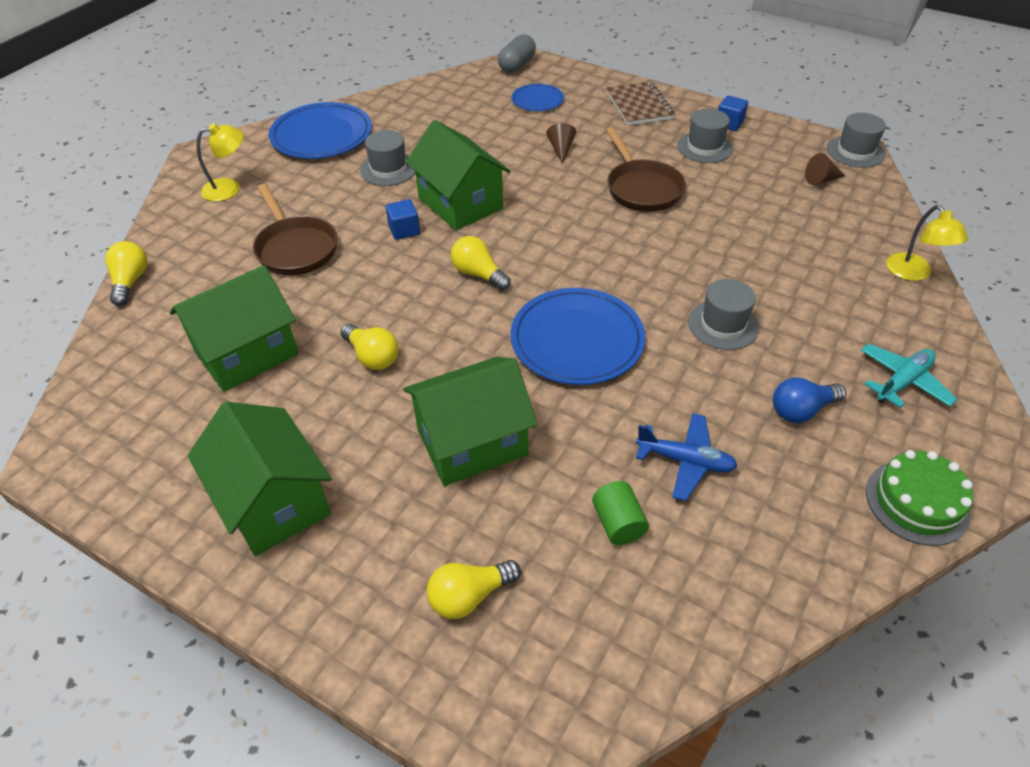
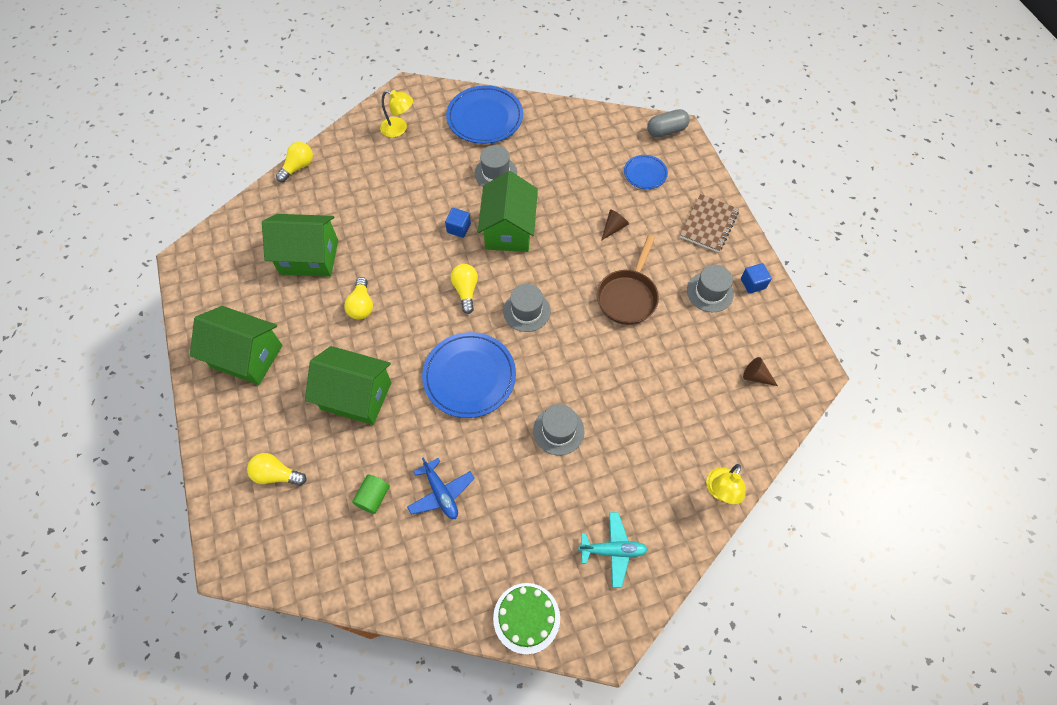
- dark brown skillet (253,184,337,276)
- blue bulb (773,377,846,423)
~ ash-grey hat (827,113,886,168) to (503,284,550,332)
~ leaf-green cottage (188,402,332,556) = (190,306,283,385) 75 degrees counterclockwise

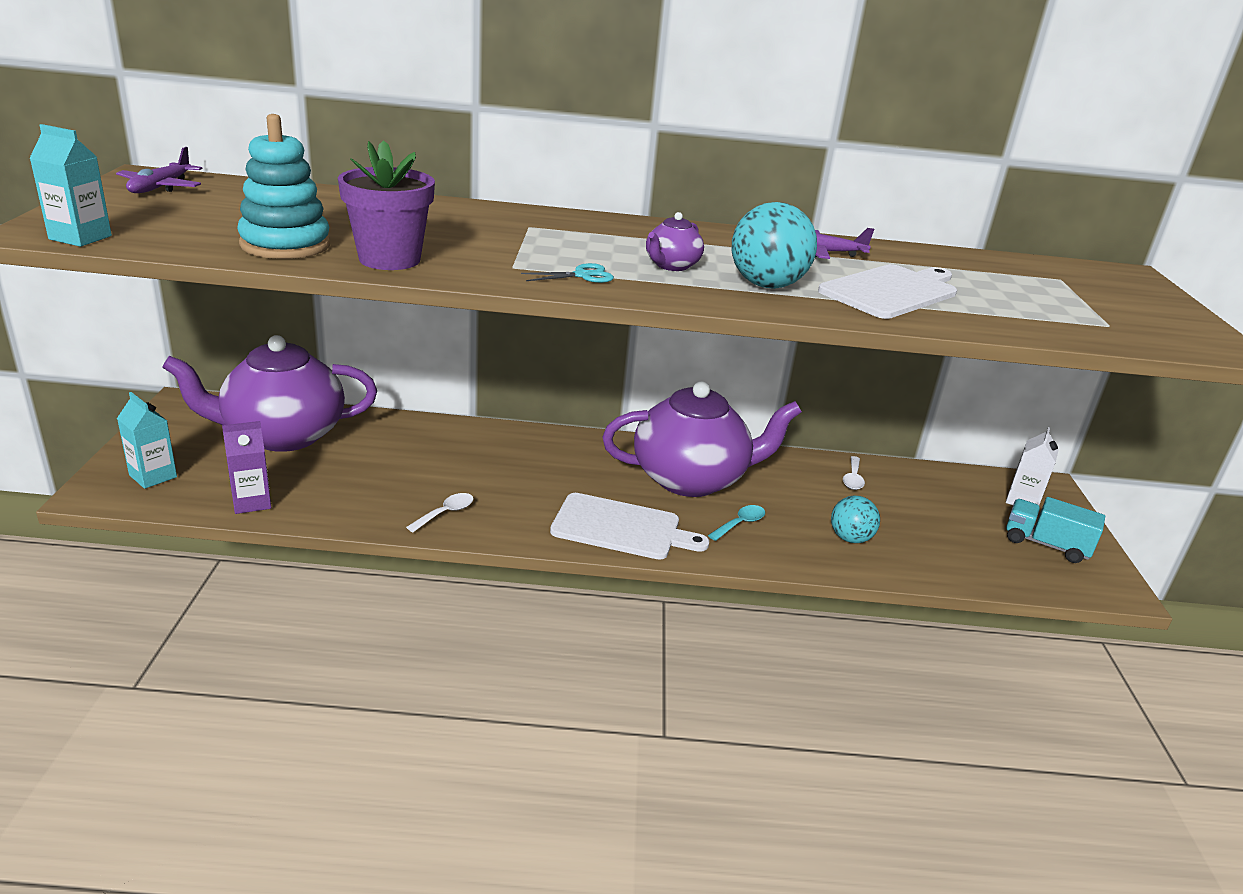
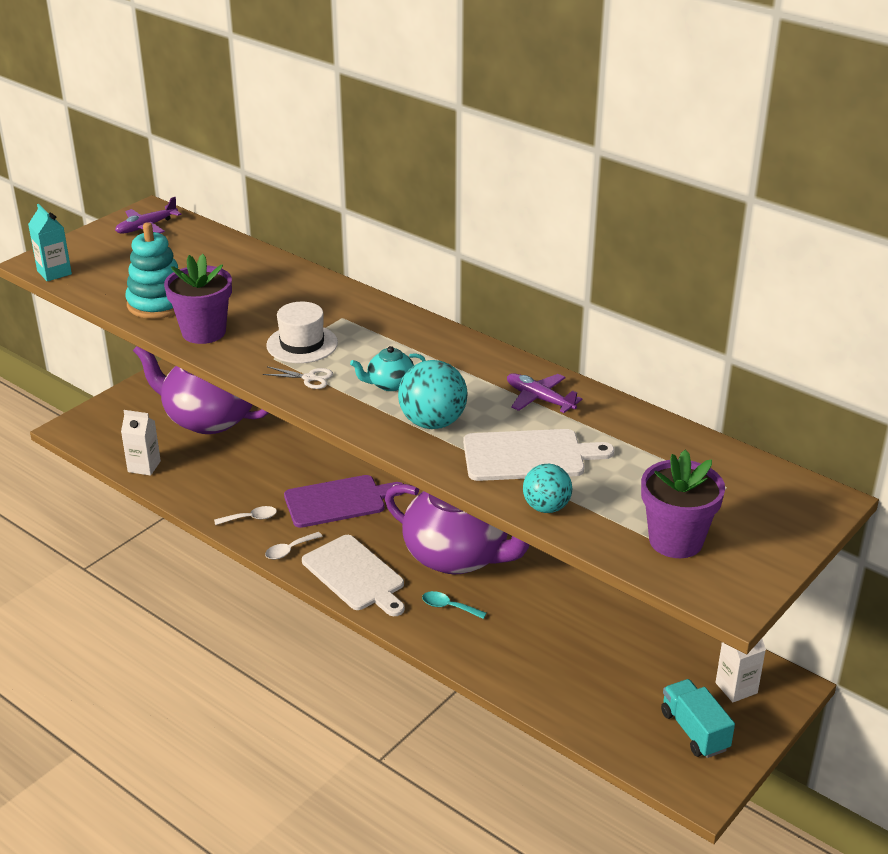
- aqua milk carton (117,392,177,489)
+ snow-white hat (266,302,338,363)
+ violet bread board (284,475,404,528)
+ violet flower pot (641,449,725,558)
~ aqua play ball (831,496,880,543) to (523,464,572,513)
~ snow-white spoon (843,456,865,490) to (265,532,323,559)
~ violet milk carton (222,421,271,514) to snow-white milk carton (121,410,161,476)
~ aqua pair of scissors (521,263,614,283) to snow-white pair of scissors (262,366,333,389)
~ violet teapot (646,212,704,271) to aqua teapot (350,346,426,391)
~ aqua spoon (708,505,765,541) = (422,591,487,619) 150 degrees counterclockwise

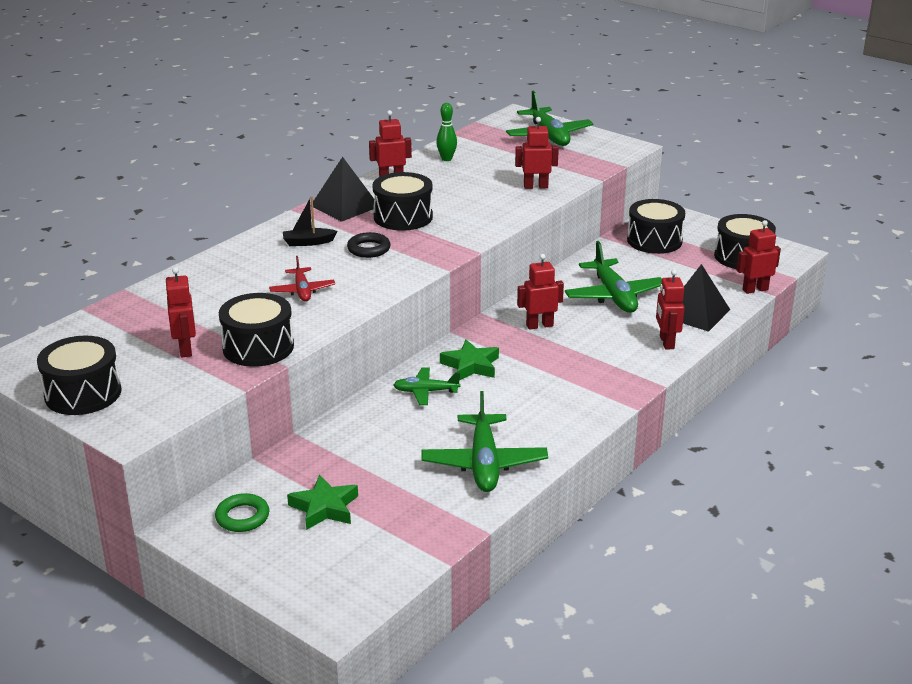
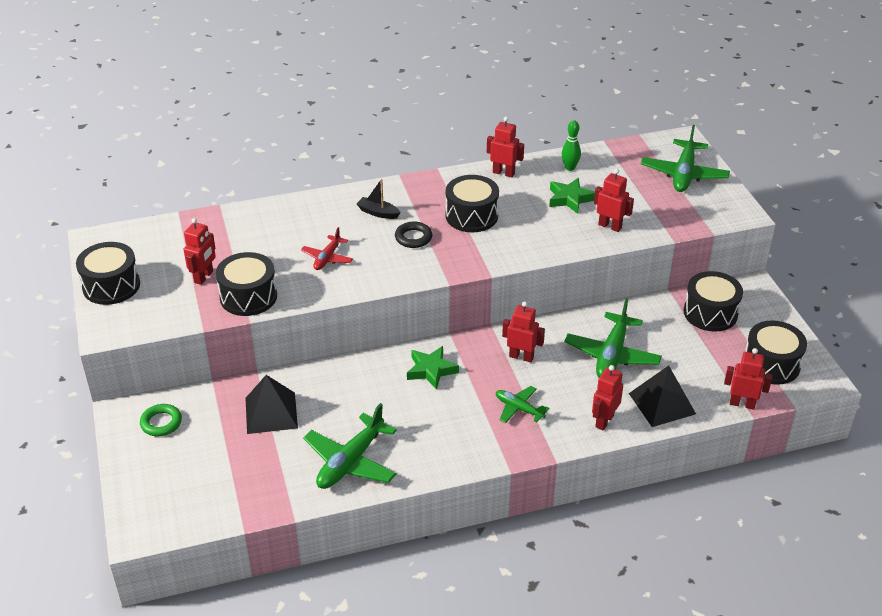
~ leaf-green five-pointed star (287,475,358,530) to (549,178,595,214)
~ ebony pyramid (310,157,374,222) to (246,375,298,434)
~ leaf-green aeroplane (393,368,460,405) to (496,386,549,423)

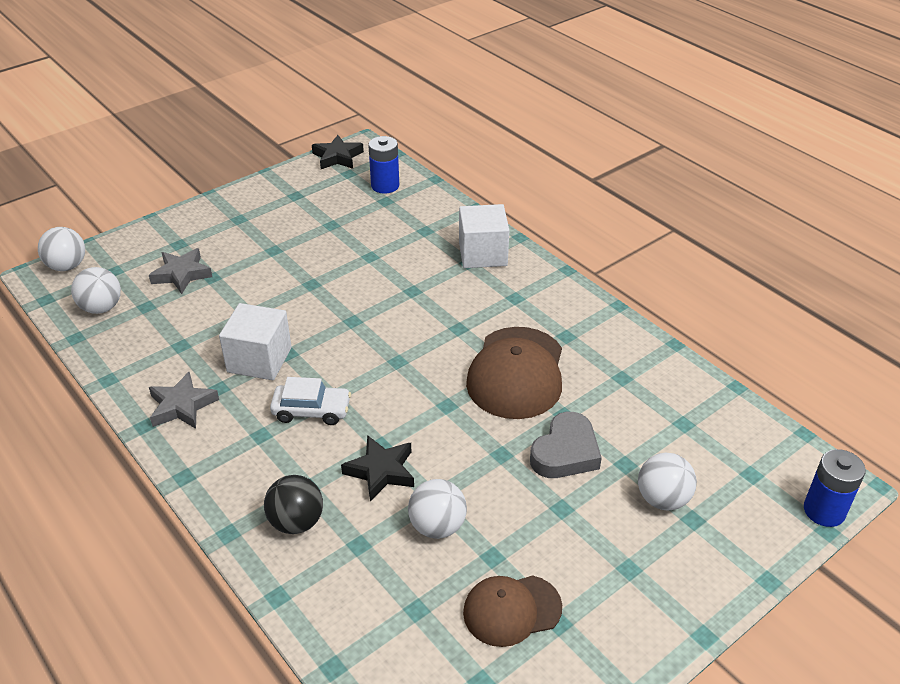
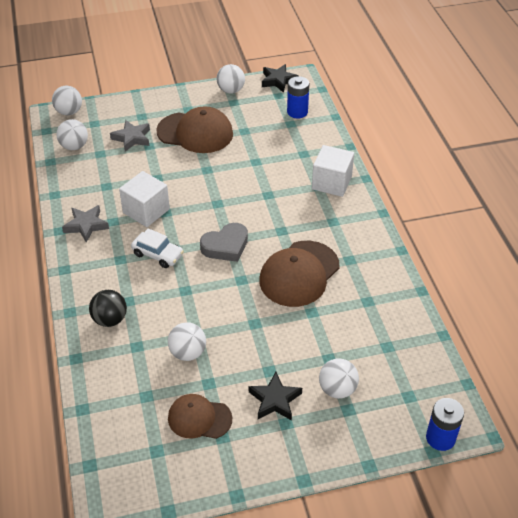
+ dark brown peaked cap (156,106,233,153)
+ snow-white play ball (217,64,245,94)
~ ebony five-pointed star (341,435,414,502) to (249,372,302,420)
~ ash-grey love heart (530,412,602,478) to (200,223,248,262)

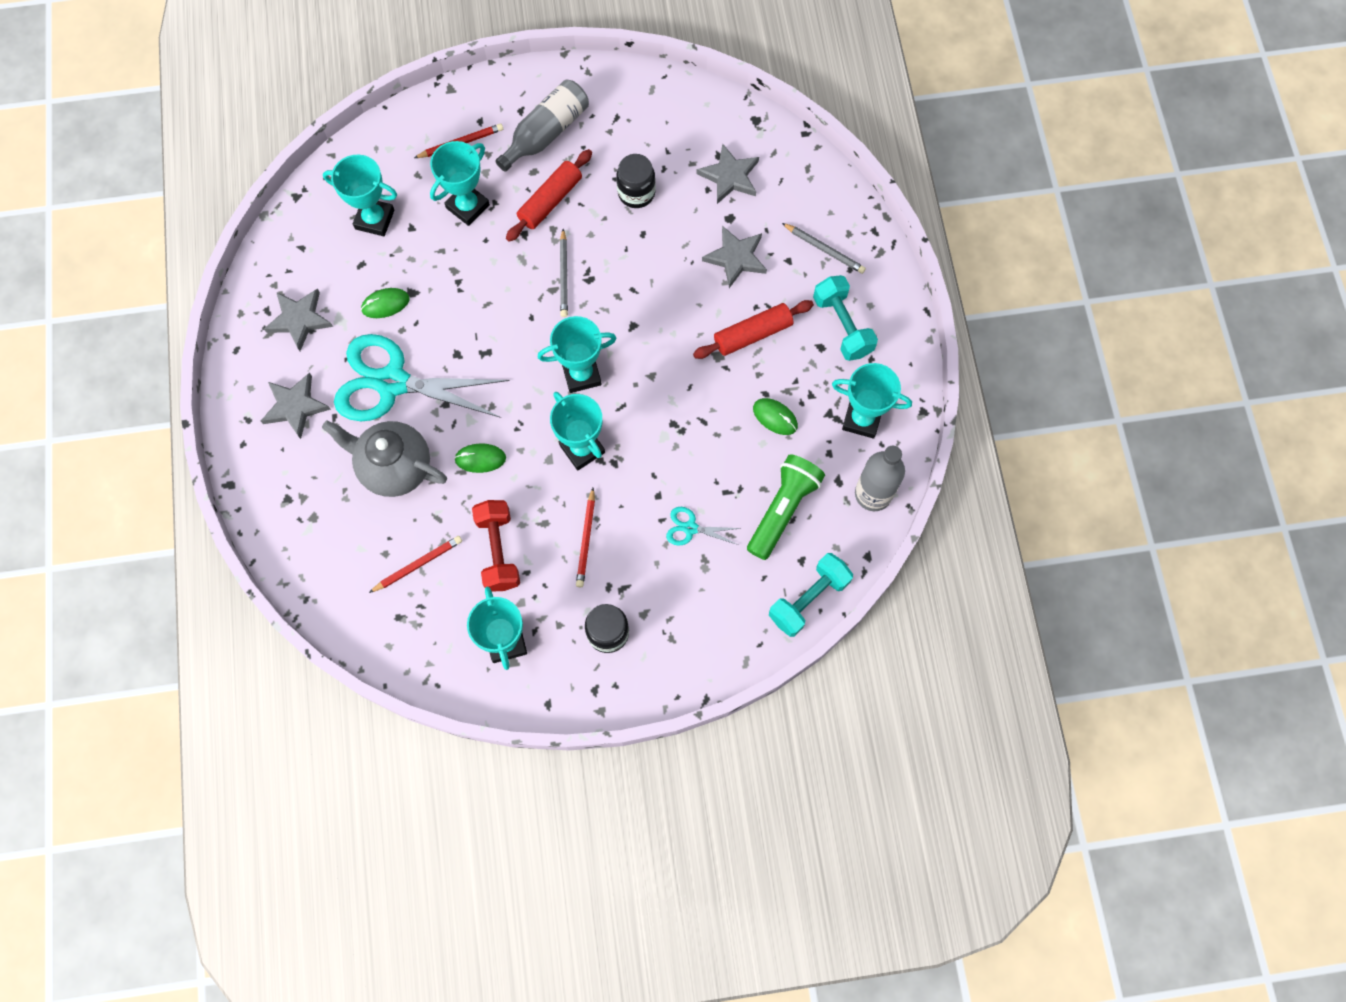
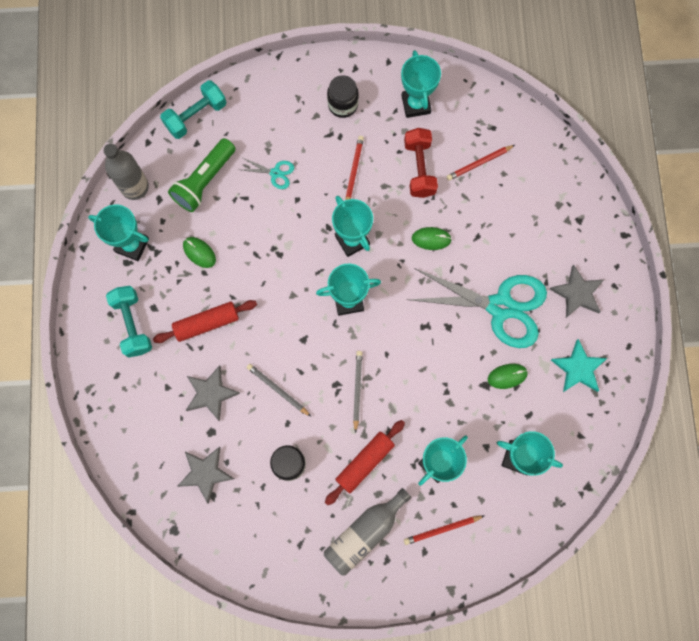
- ash-grey teapot (322,420,447,497)
~ ash-grey lead pencil (782,223,866,274) to (247,364,311,417)
~ ash-grey five-pointed star (264,289,333,351) to aqua five-pointed star (551,339,607,392)

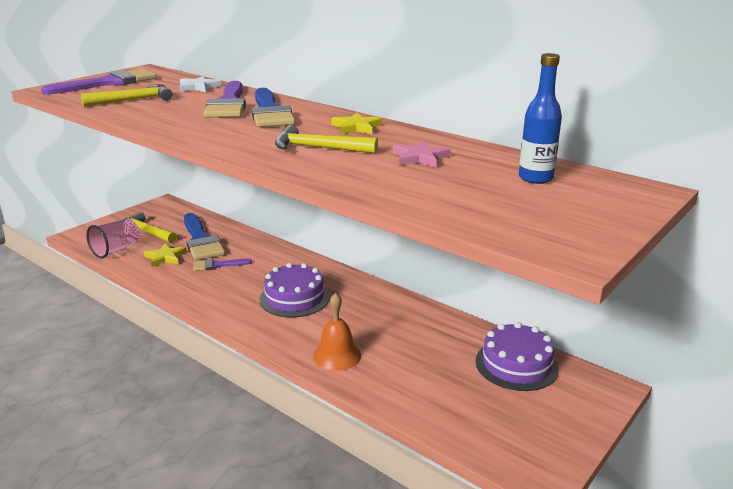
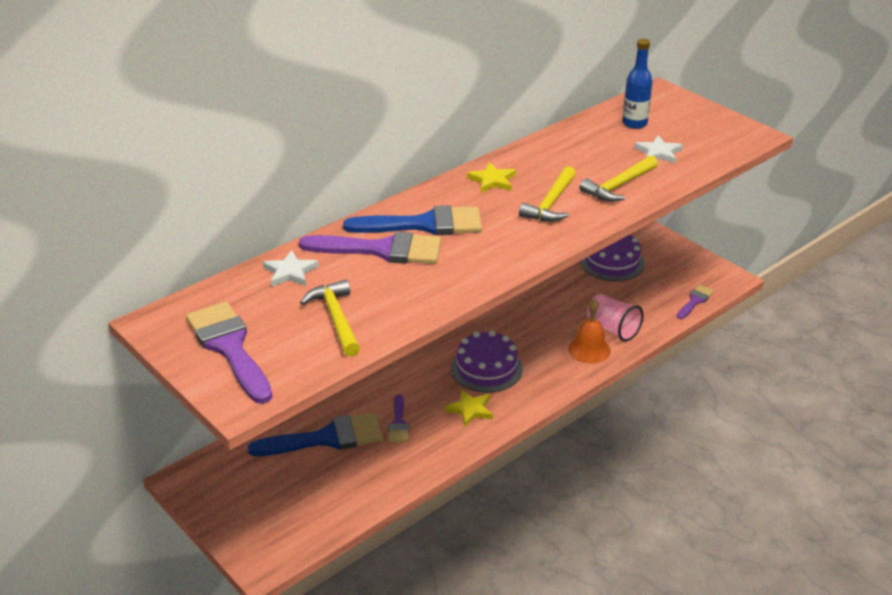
- rosy five-pointed star (393,140,451,167)
+ snow-white five-pointed star (634,136,683,164)
+ violet paintbrush (677,285,714,319)
~ rosy beaker (86,219,140,259) to (587,294,644,342)
~ bright yellow carpenter's hammer (123,212,177,243) to (580,155,658,202)
~ bright yellow five-pointed star (144,243,187,267) to (445,389,493,427)

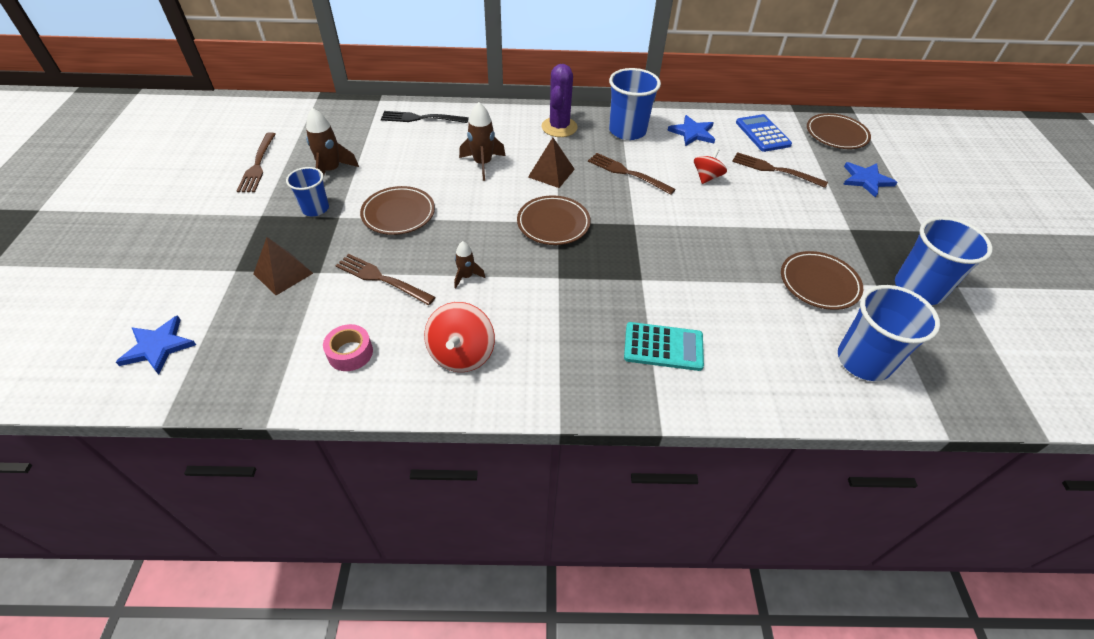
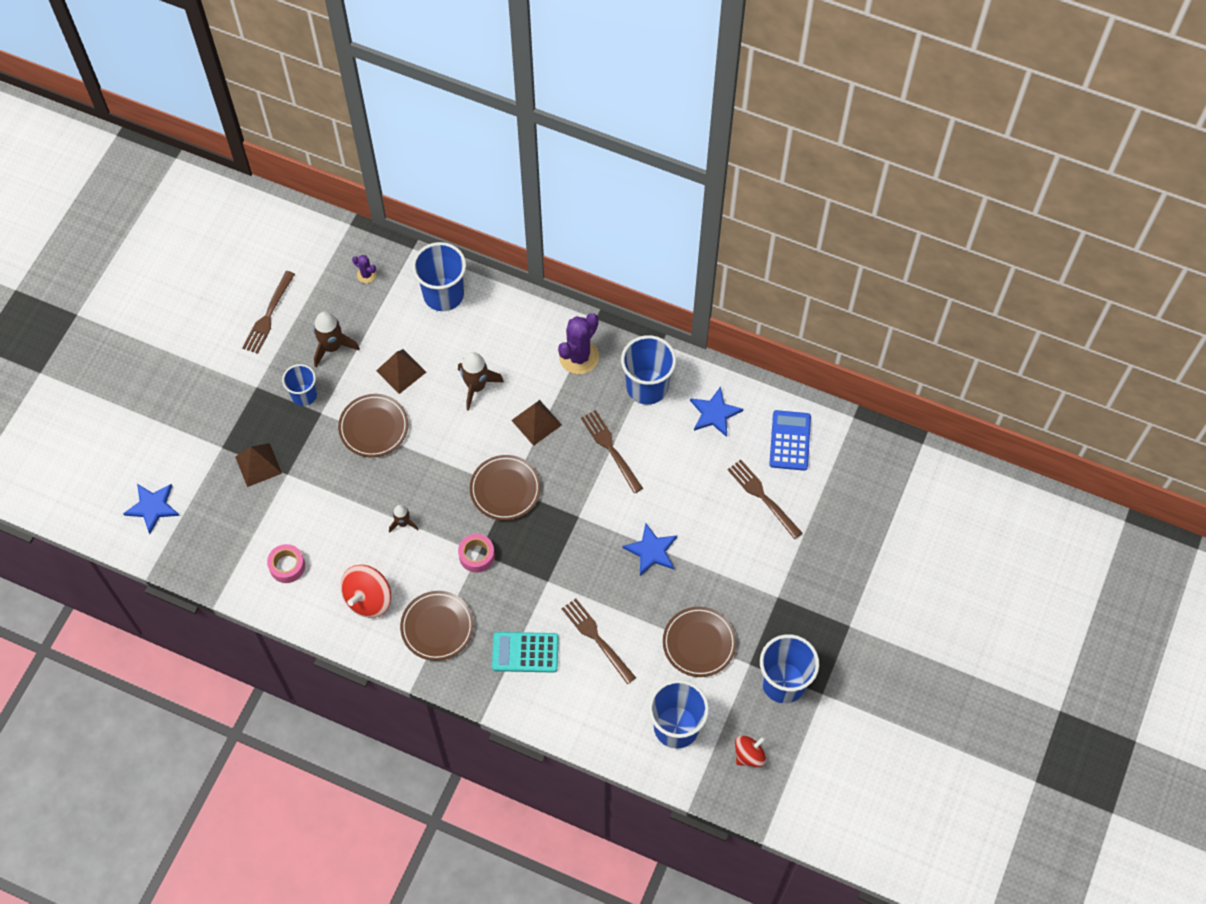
+ violet saguaro cactus (352,255,376,283)
+ dark brown pyramid (376,349,426,394)
+ rosy tape (458,534,495,573)
~ dark brown table fork (335,254,436,305) to (562,598,636,684)
~ scarlet whirligig (694,148,727,184) to (735,735,766,767)
~ dark brown flat dish (807,113,871,149) to (400,591,474,661)
~ blue five-pointed star (843,162,897,198) to (622,523,677,576)
~ ebony table fork (381,111,469,123) to blue beaker (412,242,466,311)
~ aqua adding machine (624,322,704,371) = (492,632,559,673) 150 degrees clockwise

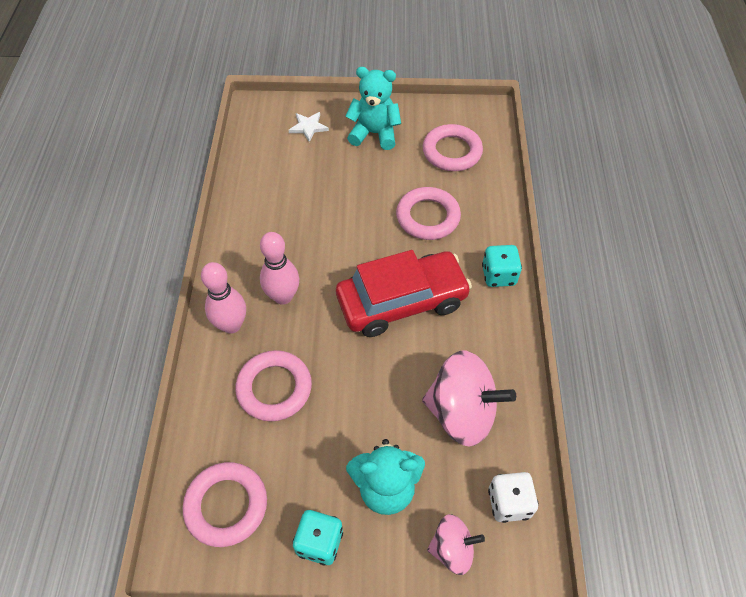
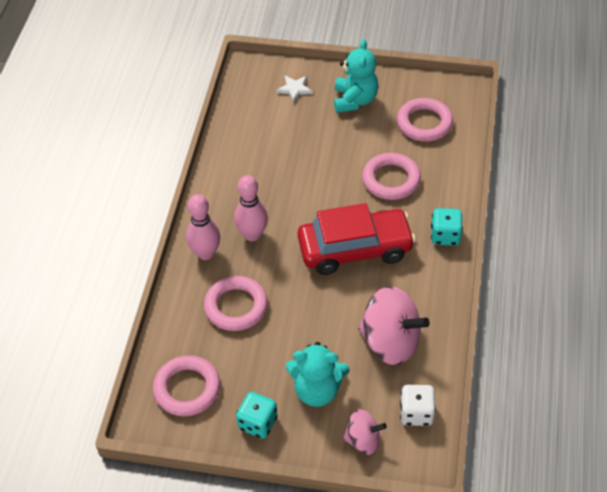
~ aqua teddy (345,67,401,150) = (334,39,379,113) 75 degrees clockwise

